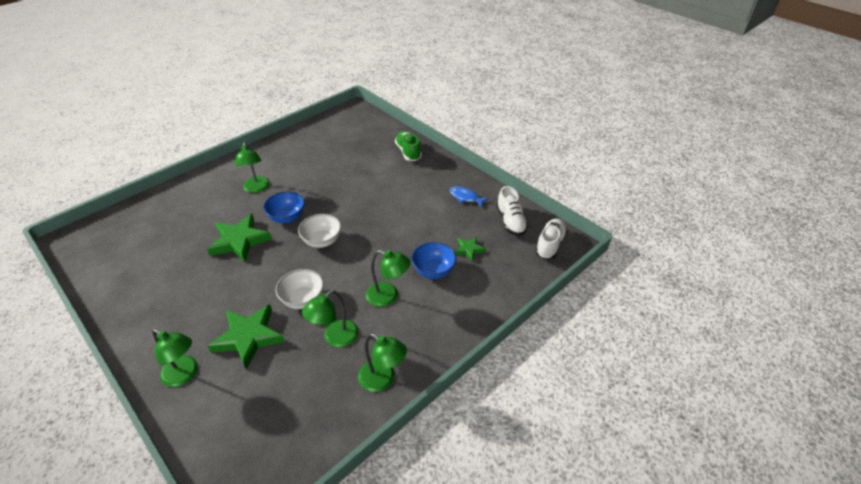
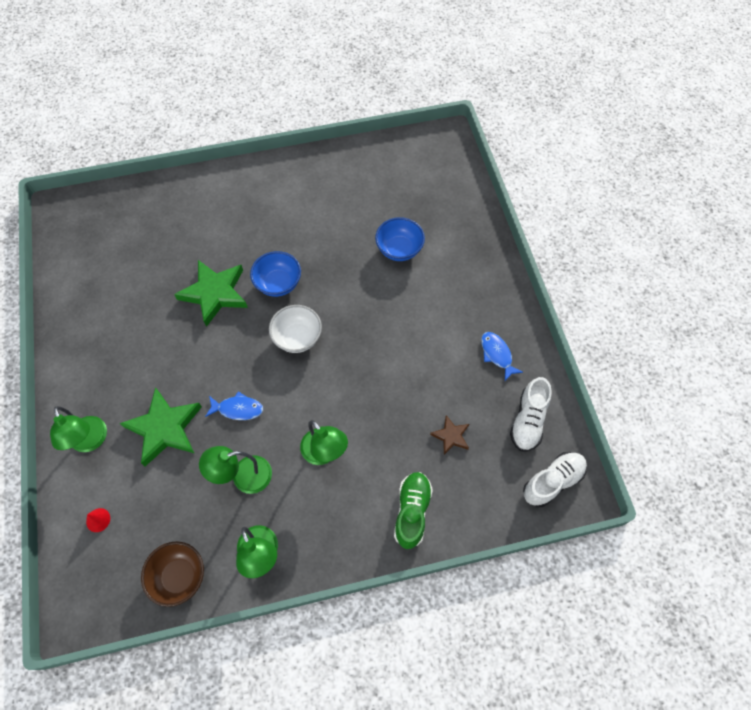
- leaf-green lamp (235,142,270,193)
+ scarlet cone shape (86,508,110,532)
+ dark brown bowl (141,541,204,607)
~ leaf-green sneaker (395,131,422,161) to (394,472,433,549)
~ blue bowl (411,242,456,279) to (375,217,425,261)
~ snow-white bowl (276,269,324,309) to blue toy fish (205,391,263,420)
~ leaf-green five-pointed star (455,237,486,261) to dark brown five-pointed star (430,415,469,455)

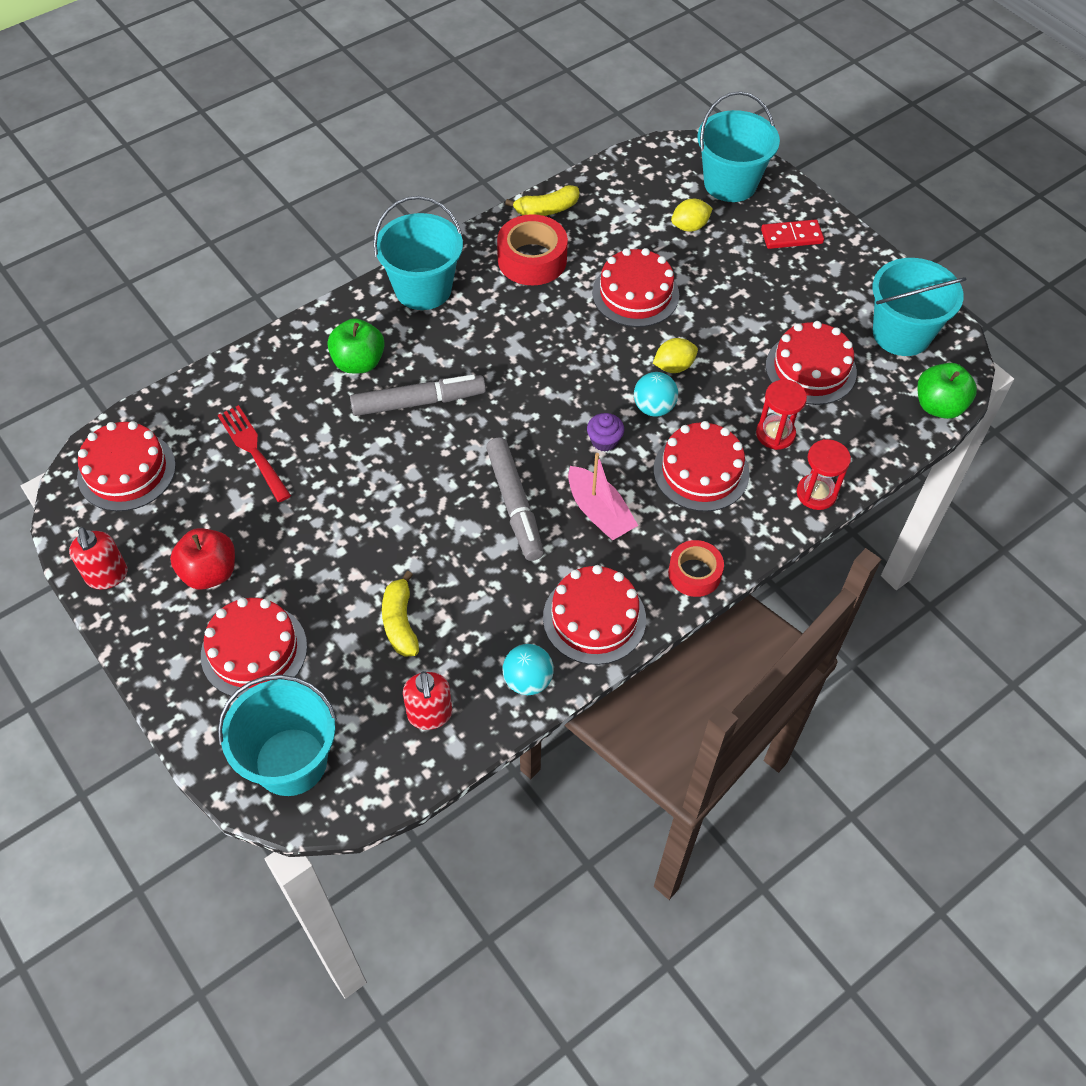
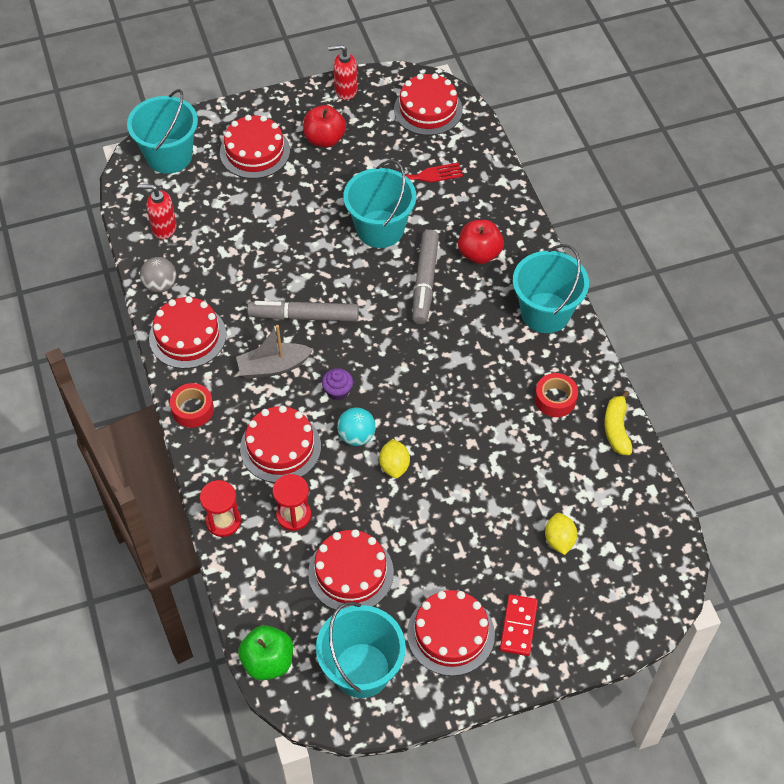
- bright yellow banana (382,571,419,657)
~ scarlet gateau (592,248,679,327) to (407,590,495,676)
~ aqua bucket (697,91,780,202) to (343,160,416,248)
~ leaf-green toy apple (328,318,385,374) to scarlet toy apple (458,220,504,264)
~ aqua play ball (503,644,554,695) to ash-grey play ball (140,257,176,293)
~ rosy boat (568,453,638,540) to ash-grey boat (236,325,313,379)
~ scarlet tape (497,214,568,285) = (535,373,578,417) x0.65

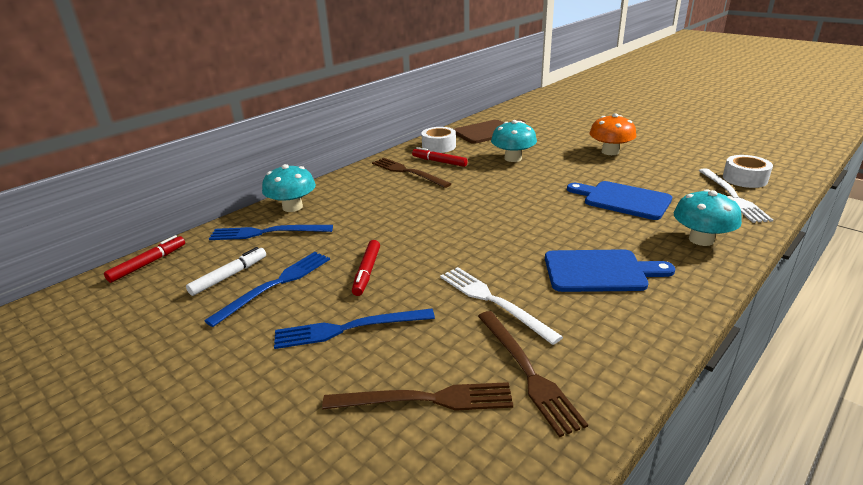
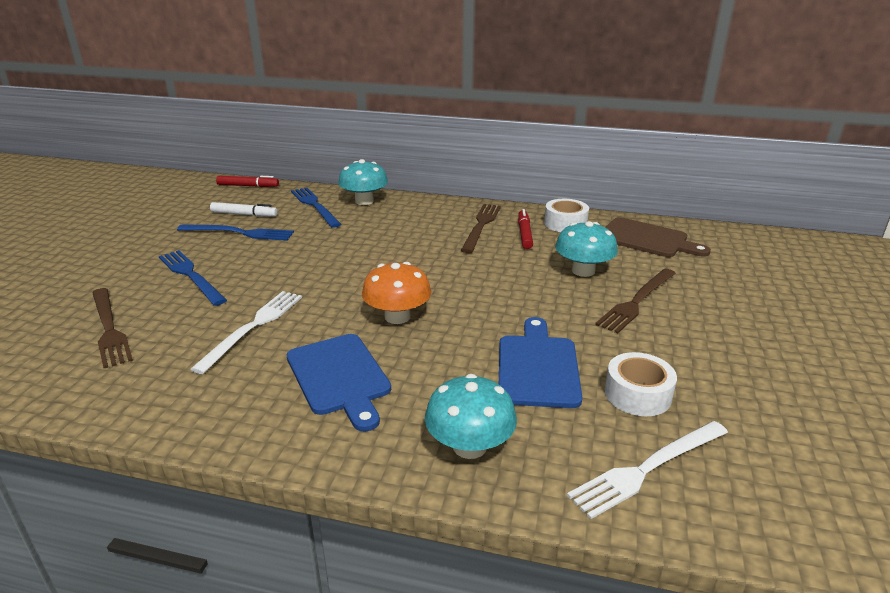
- scarlet felt pen (352,240,380,296)
~ dark brown table fork (478,311,588,437) to (595,269,676,334)
~ orange-coloured toadstool (589,113,636,155) to (362,262,431,324)
~ snow-white tape (723,155,773,188) to (605,352,677,416)

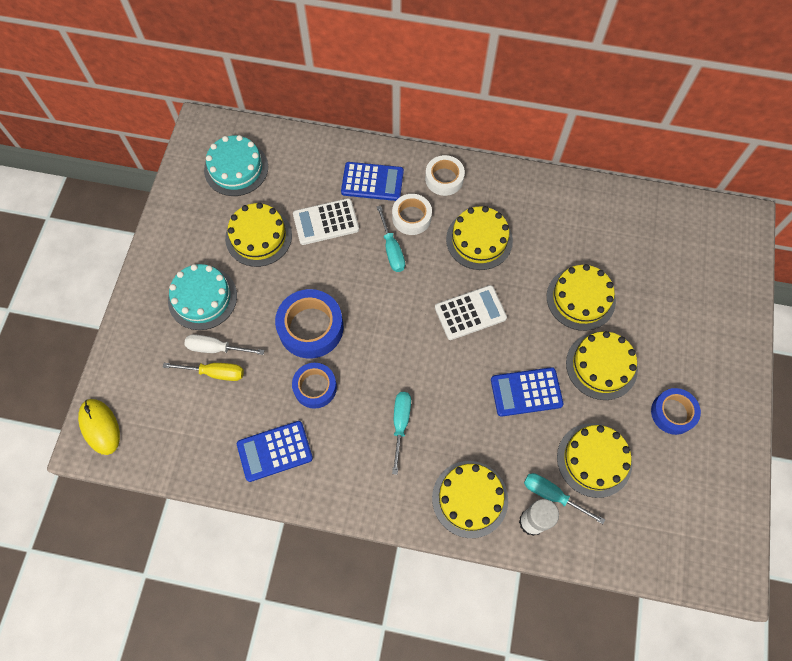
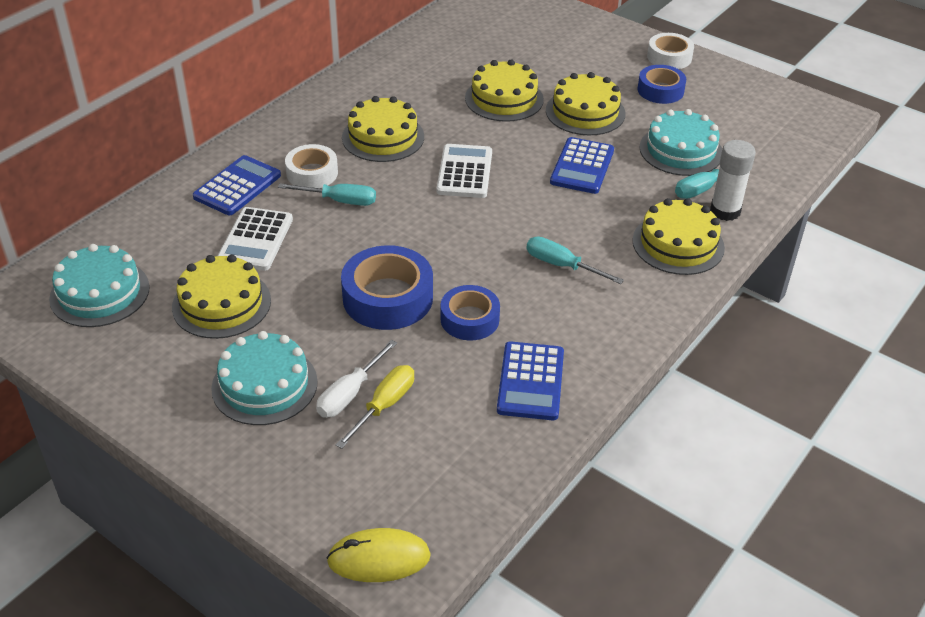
~ snow-white tape (425,155,465,196) to (647,33,694,69)
~ bright yellow gateau (557,423,632,498) to aqua gateau (639,109,722,176)

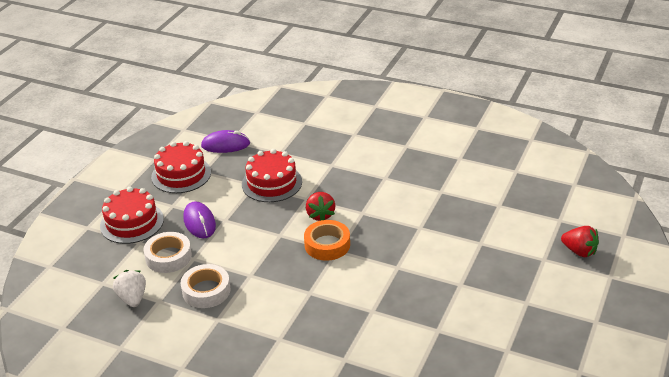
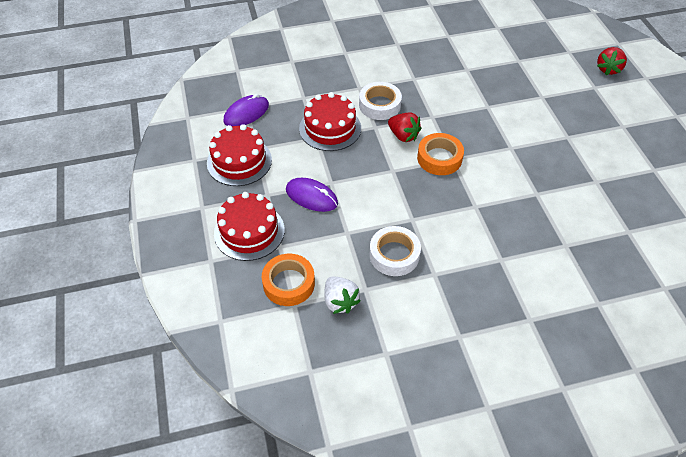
+ orange-coloured tape (262,254,315,306)
~ snow-white tape (144,232,192,273) to (359,82,402,120)
~ snow-white berry (113,270,146,307) = (325,277,360,314) 150 degrees counterclockwise
~ scarlet berry (561,226,599,257) = (597,47,627,75) 120 degrees clockwise

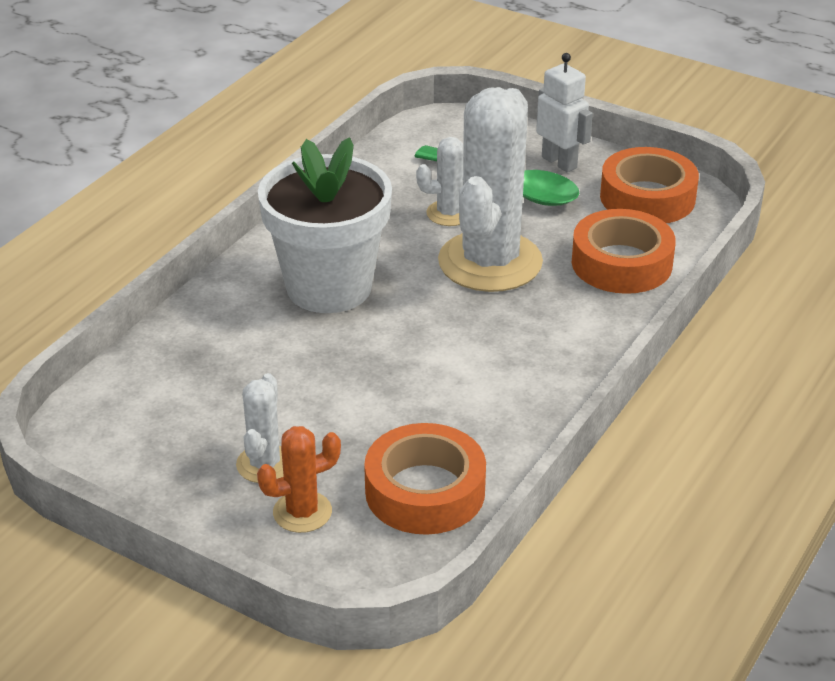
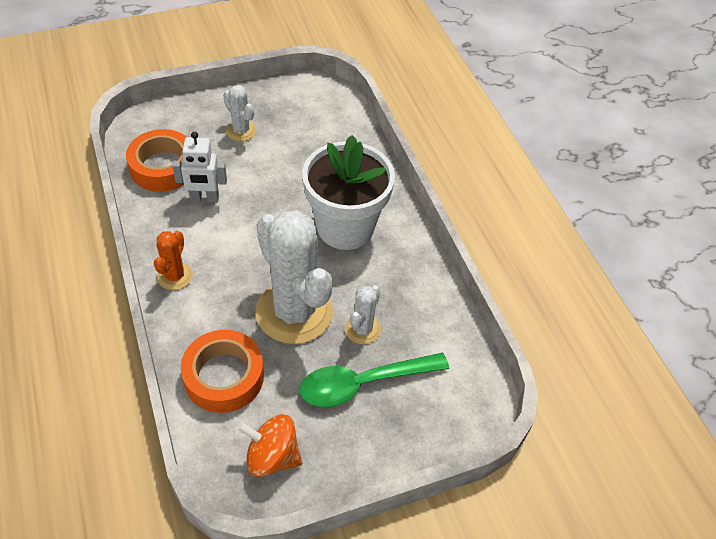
~ orange-coloured saguaro cactus (257,426,341,533) to (154,231,193,290)
~ snow-white toy robot (536,53,593,172) to (172,132,227,202)
~ orange-coloured tape (600,147,699,223) to orange-coloured whirligig (237,414,302,477)

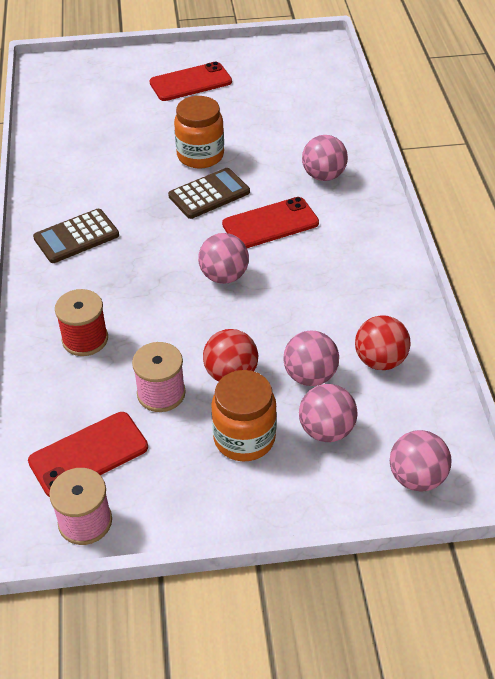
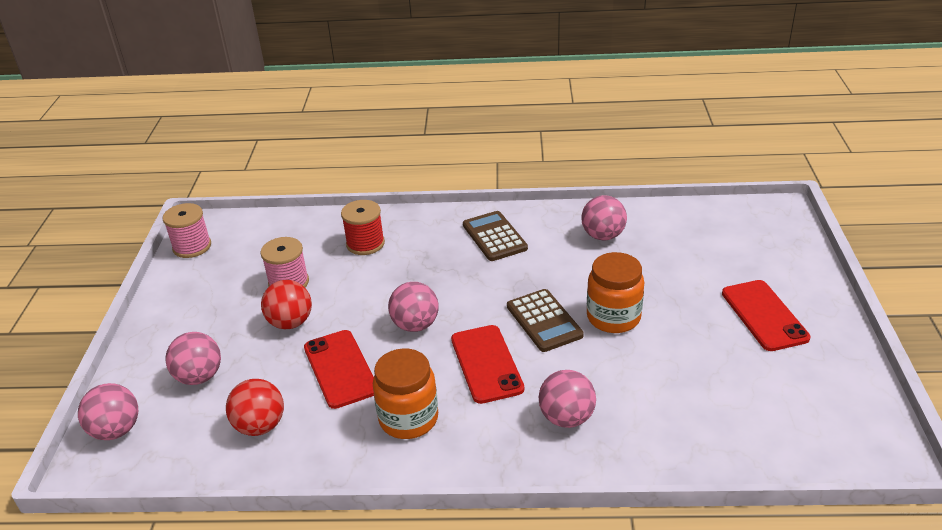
~ scarlet phone (28,412,148,497) to (304,330,374,409)
~ orange-coloured jar (211,370,277,462) to (373,348,438,439)
~ rosy play ball (283,331,339,386) to (581,195,627,240)

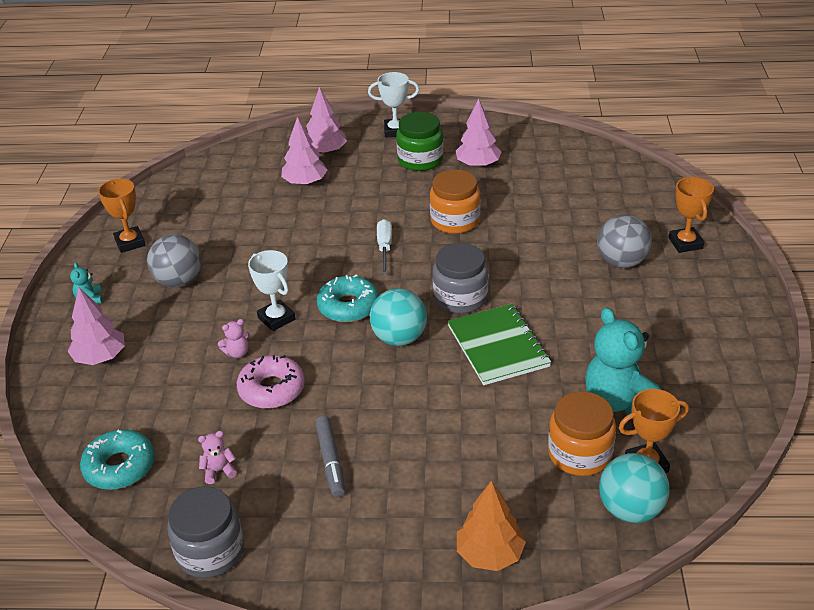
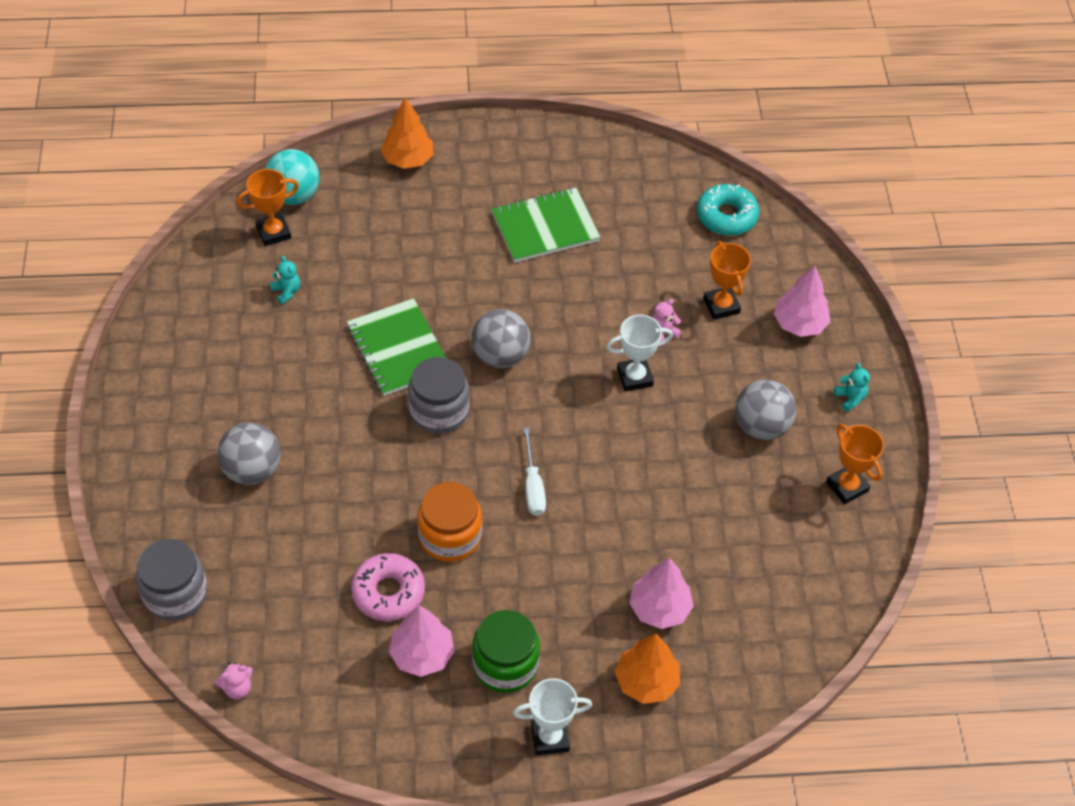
- aqua donut (317,274,379,323)
- orange-coloured jar (548,391,616,476)
~ ash-grey jar (167,486,244,578) to (136,539,207,621)
~ rosy teddy (198,431,237,484) to (215,662,253,699)
~ rosy donut (237,355,305,409) to (351,553,425,621)
~ orange-coloured prize cup (669,177,714,253) to (703,241,751,320)
~ ash-grey felt pen (315,416,345,497) to leaf-green exercise book (492,187,600,263)
~ rosy tree (306,87,347,155) to orange-coloured tree (615,633,680,704)
~ aqua play ball (370,288,427,346) to ash-grey play ball (471,309,530,368)
~ snow-white prize cup (248,250,296,331) = (606,315,673,392) 60 degrees counterclockwise
~ aqua teddy (585,307,661,415) = (270,256,300,304) x0.43

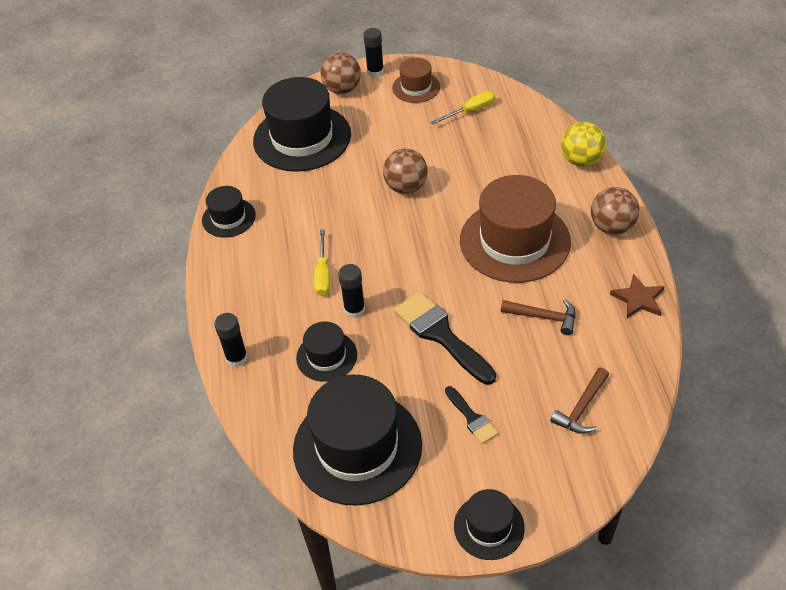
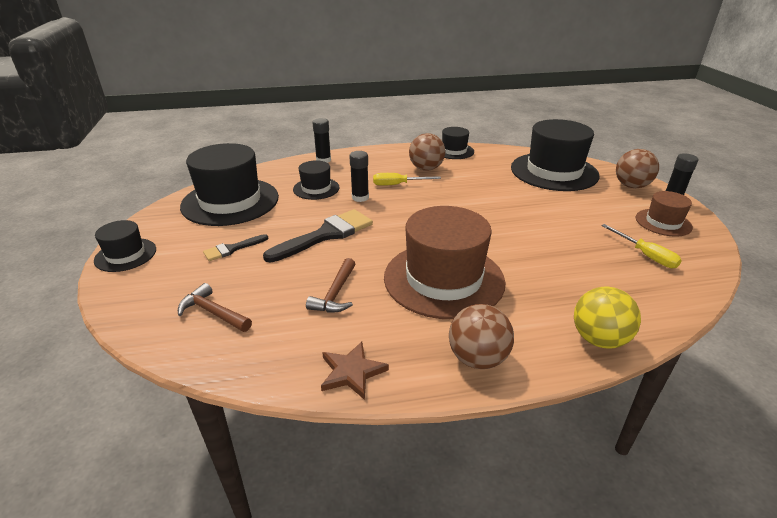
~ dark brown play ball (383,149,428,194) to (409,133,445,171)

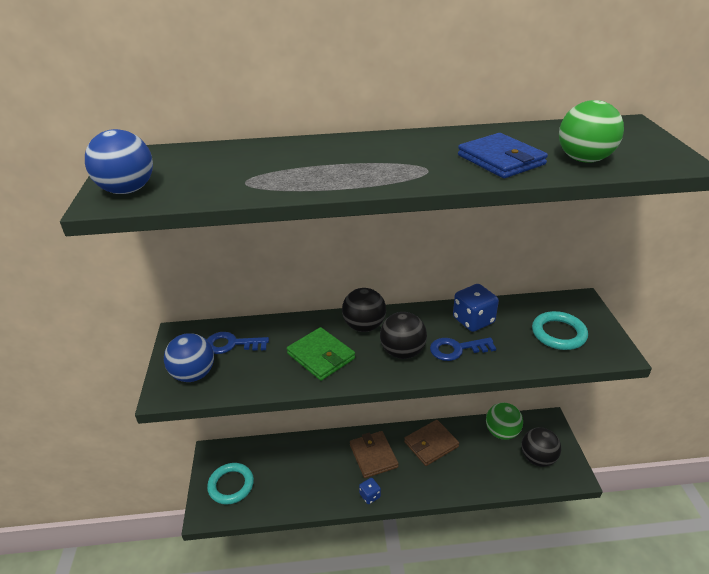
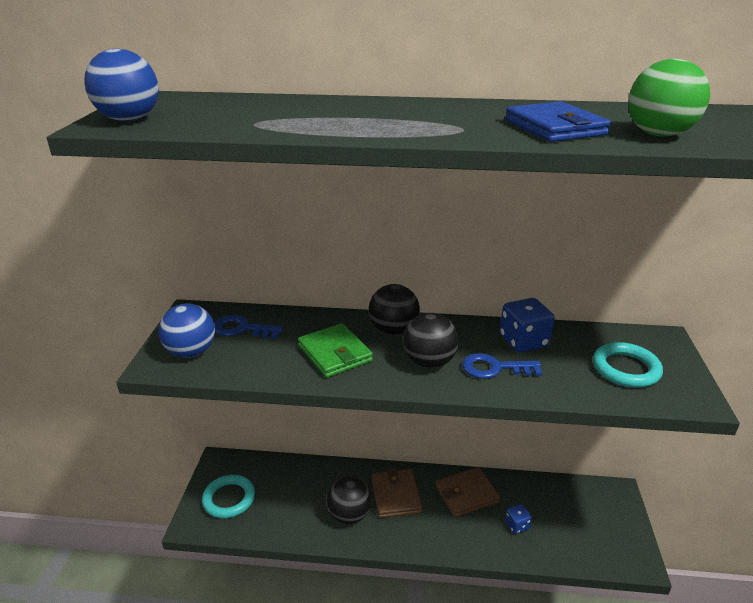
- leaf-green play ball (486,403,523,440)
~ blue game die (359,478,381,504) to (505,504,532,534)
~ ebony play ball (521,427,561,467) to (326,476,372,524)

